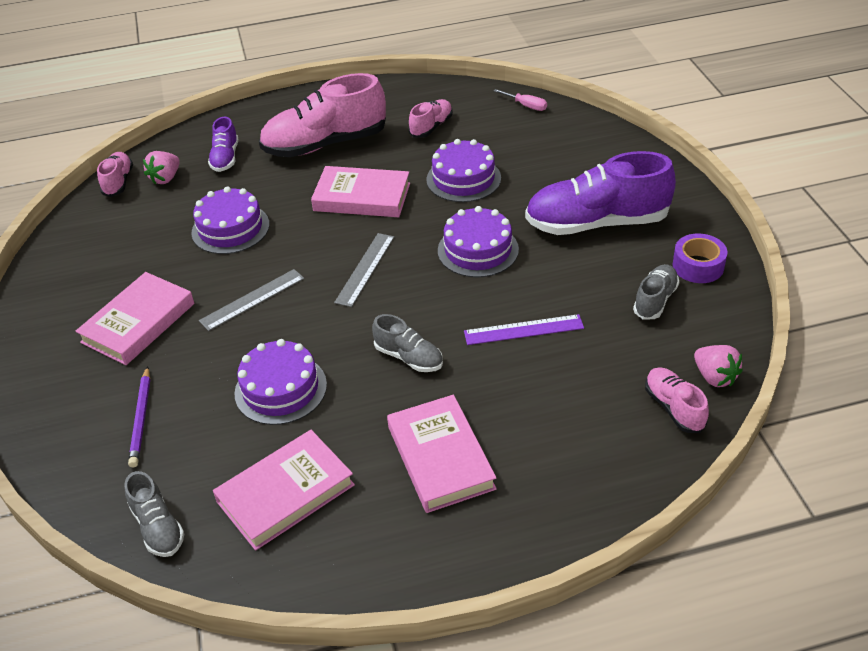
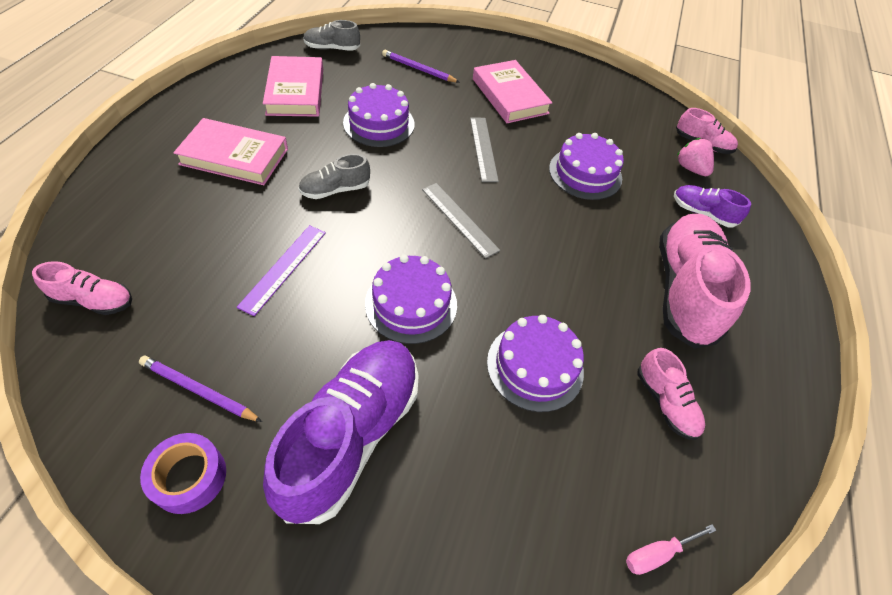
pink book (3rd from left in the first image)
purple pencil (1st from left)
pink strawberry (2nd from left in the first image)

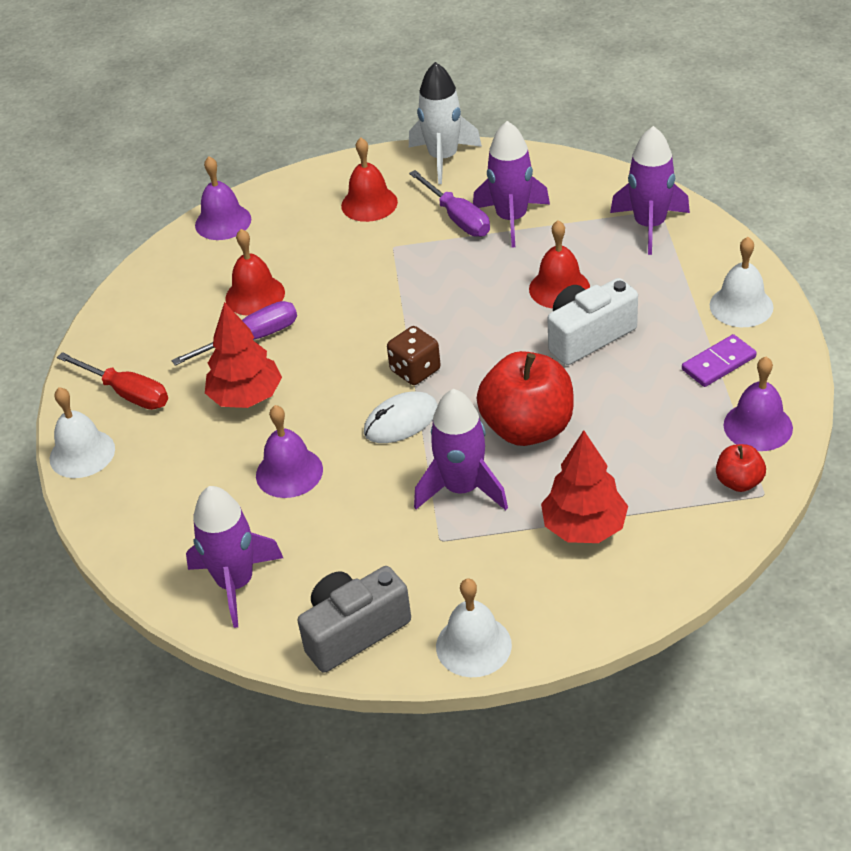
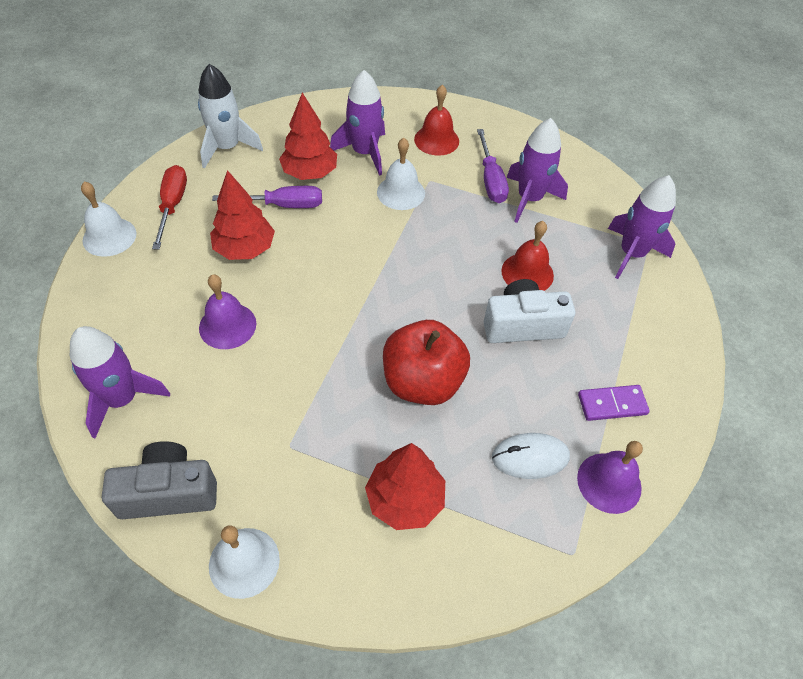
red screwdriver
purple bell (1st from left in the first image)
red tree (2nd from left)
white mouse
brown dice
white rocket
purple rocket (2nd from left)
white bell (3rd from left)
red apple (2nd from left in the first image)

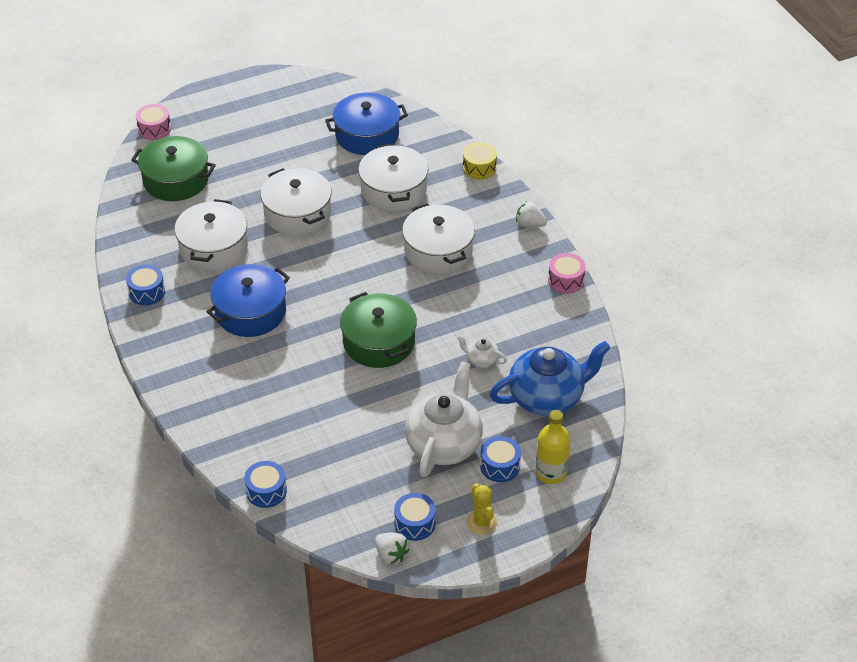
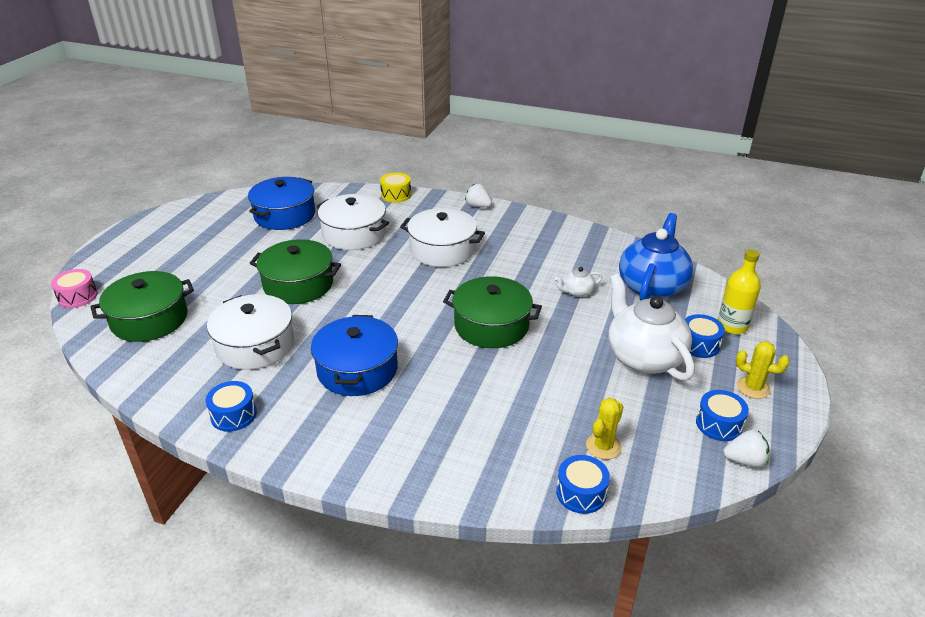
green pot (2nd from left)
white strawberry (1st from left)
pink drum (2nd from left in the first image)
yellow cactus (1st from left)

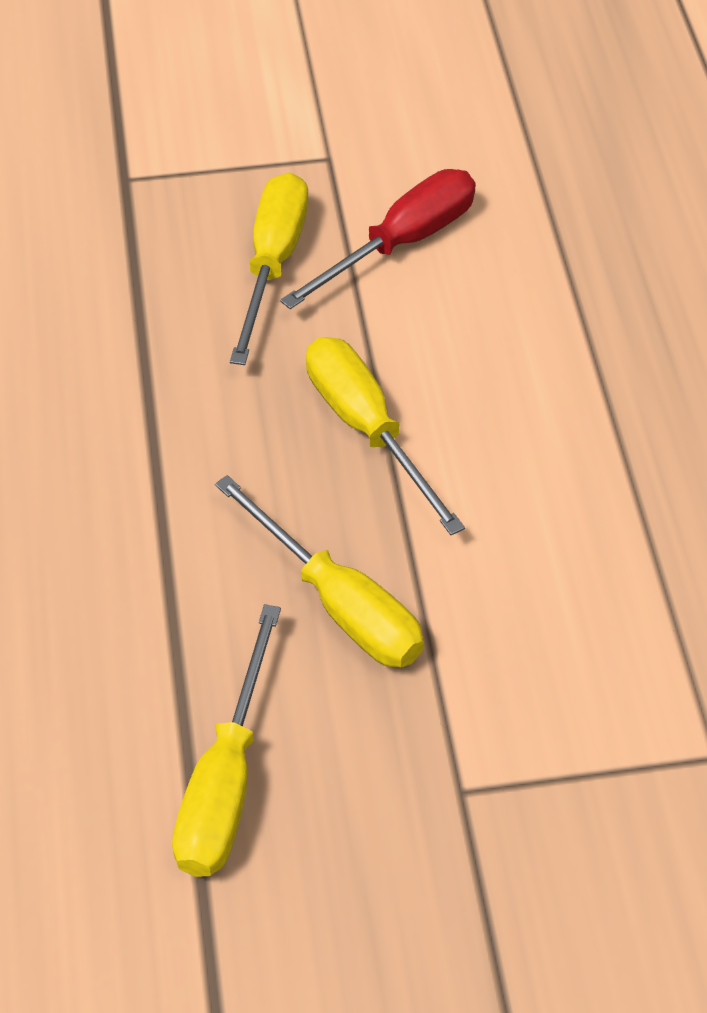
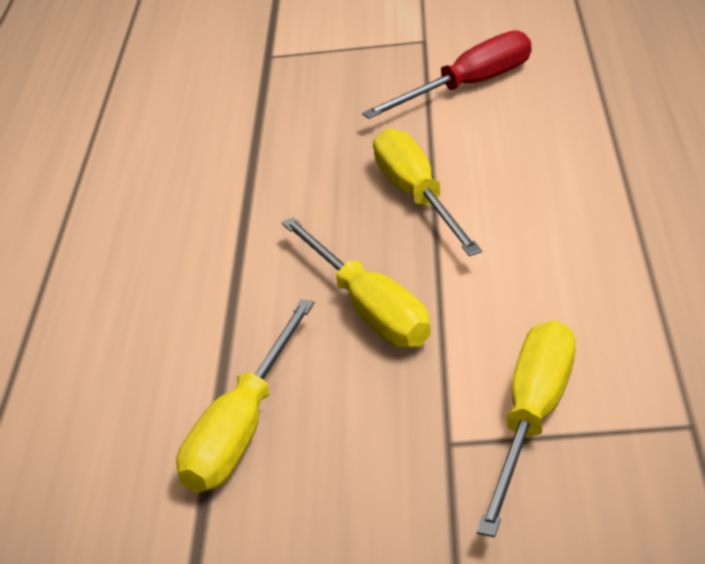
yellow screwdriver (4th from left)

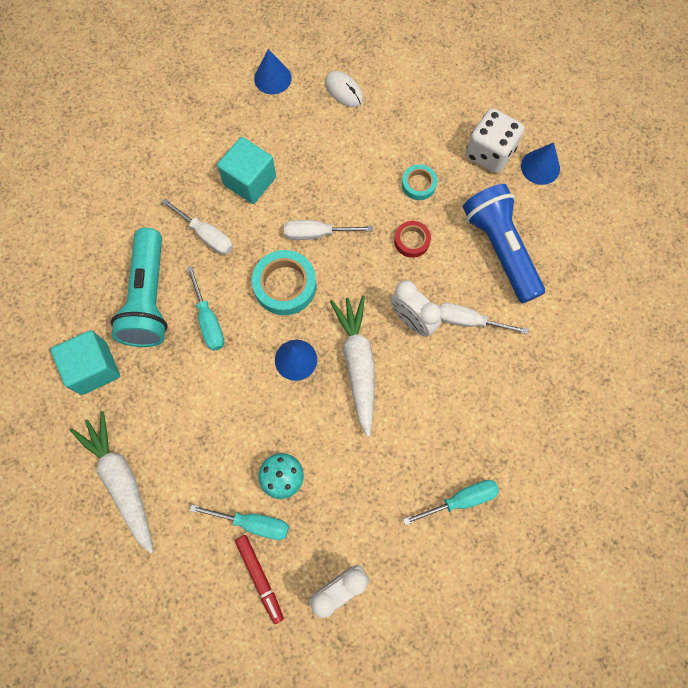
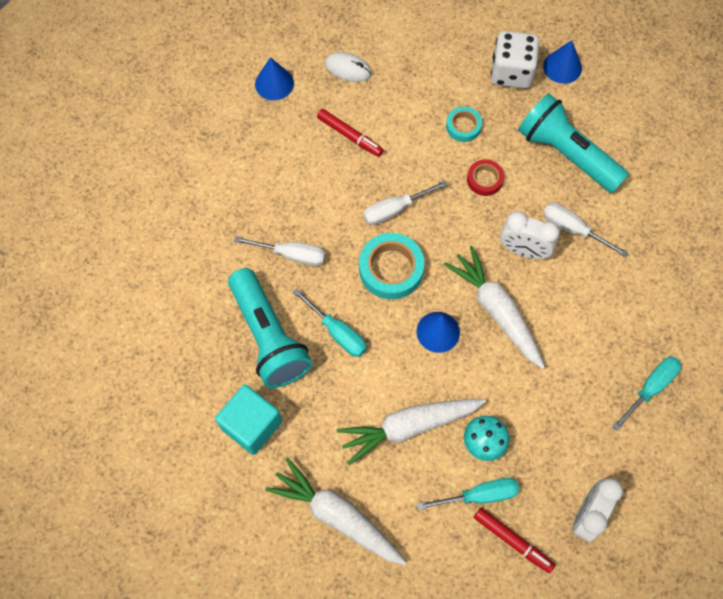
turquoise cube (2nd from left in the first image)
white screwdriver (3rd from left)
turquoise flashlight (2nd from left)
red marker (1st from left)
white carrot (2nd from left)

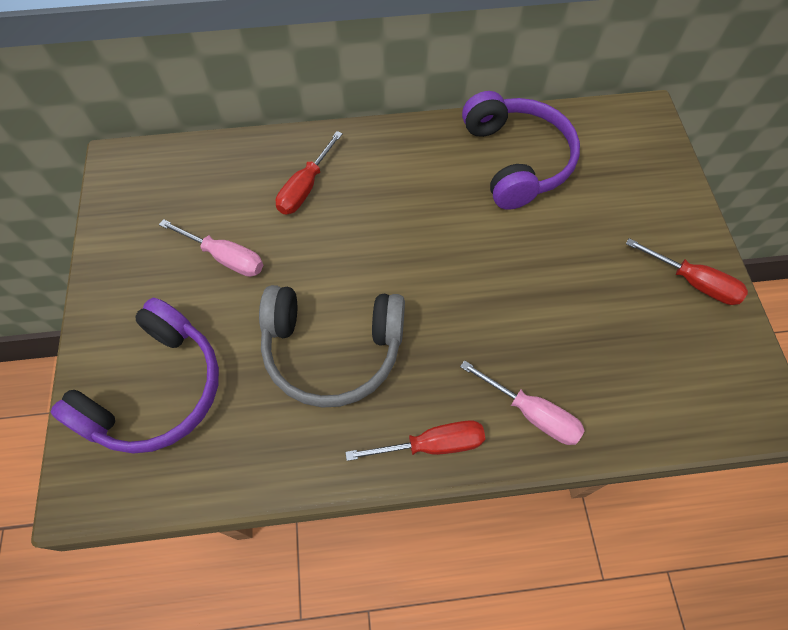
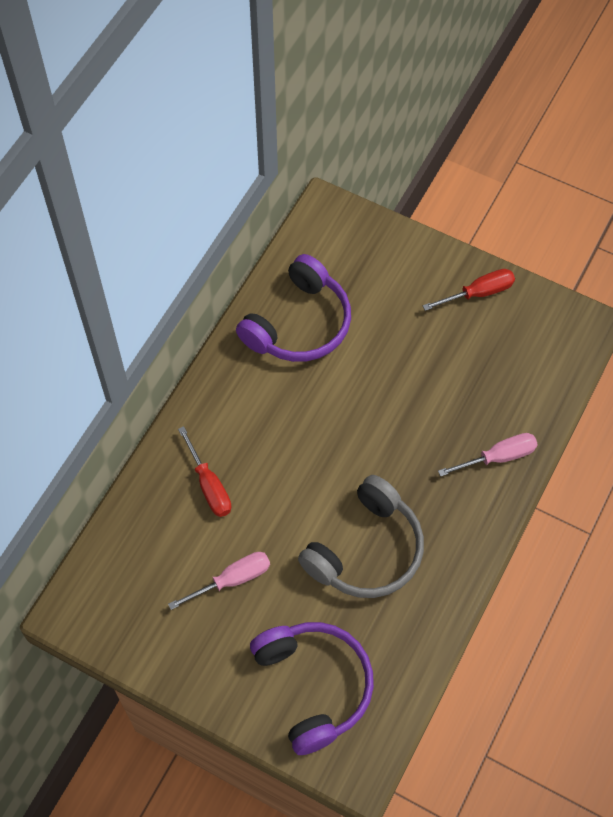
red screwdriver (2nd from left in the first image)
purple headphones (1st from left)

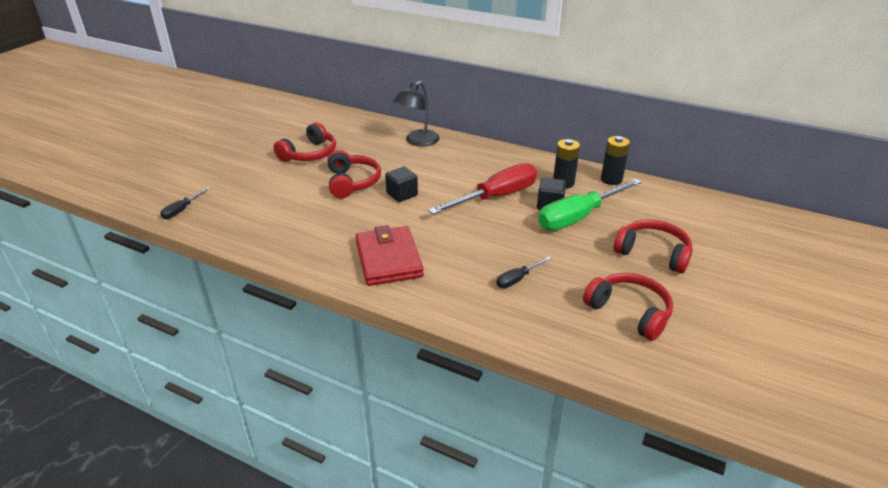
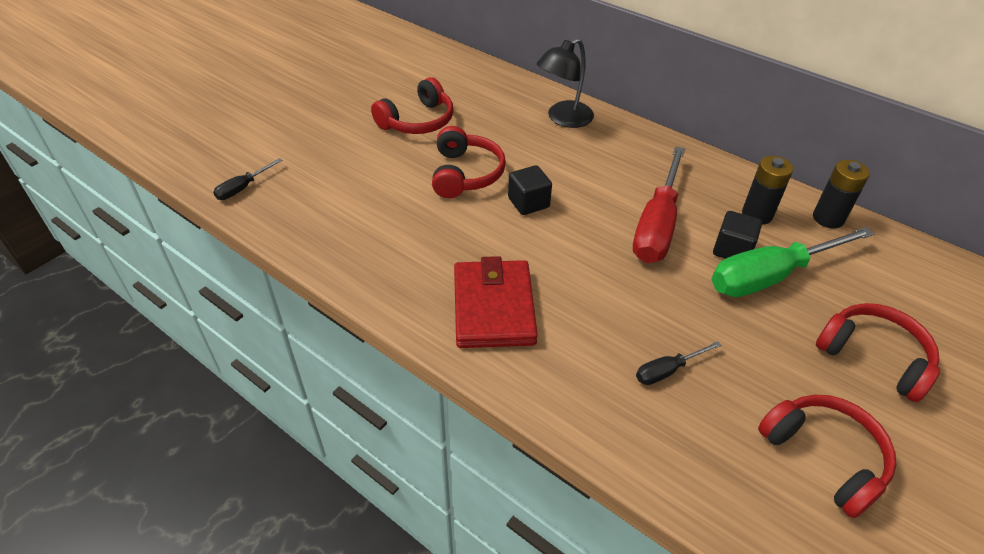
red screwdriver

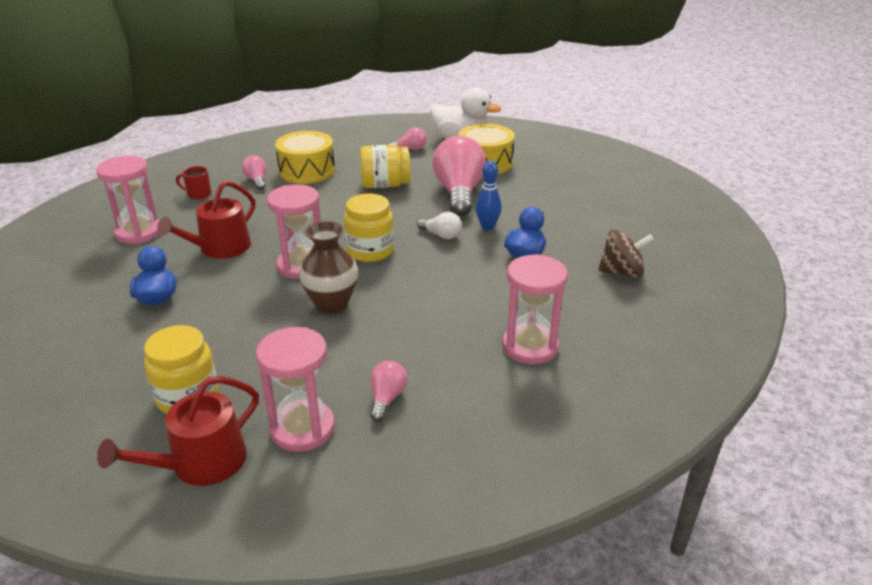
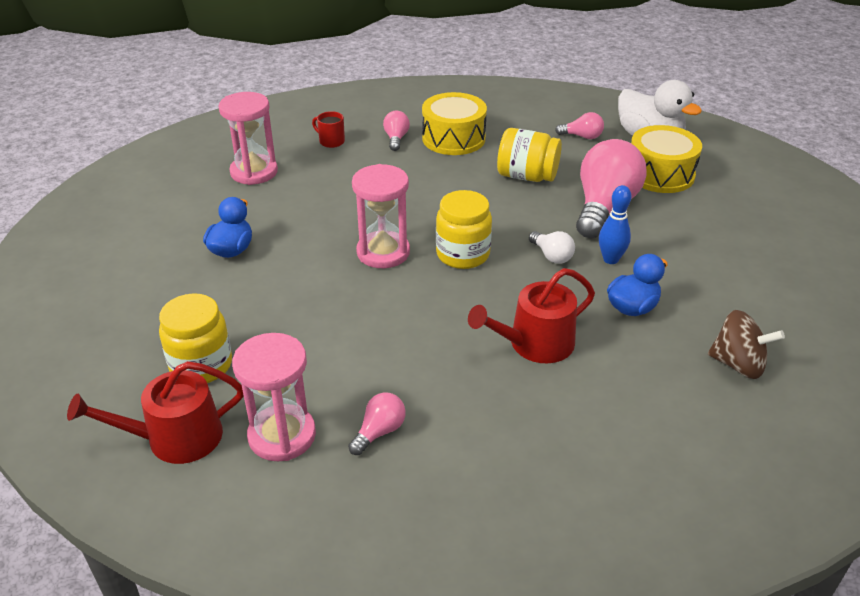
red watering can (2nd from left)
brown vase
pink hourglass (4th from left in the first image)

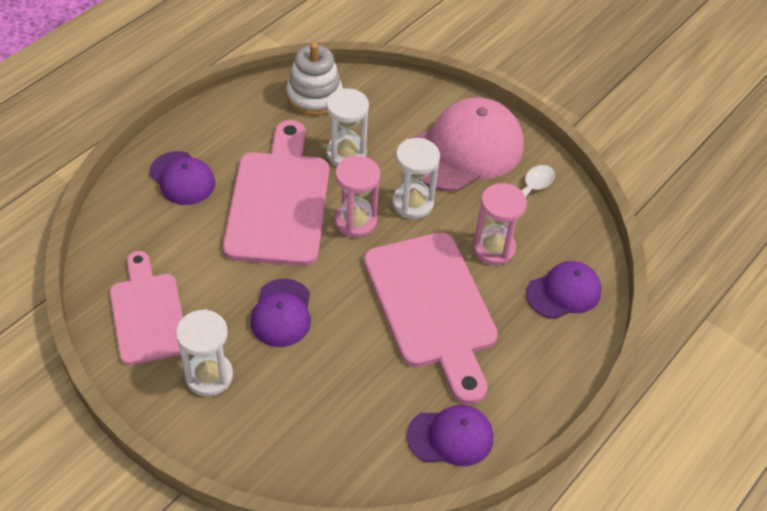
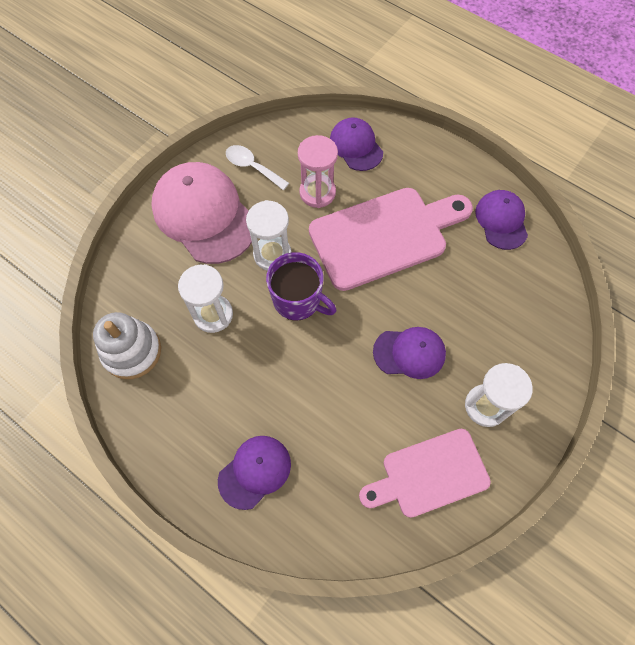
pink cutting board (2nd from left in the first image)
purple mug

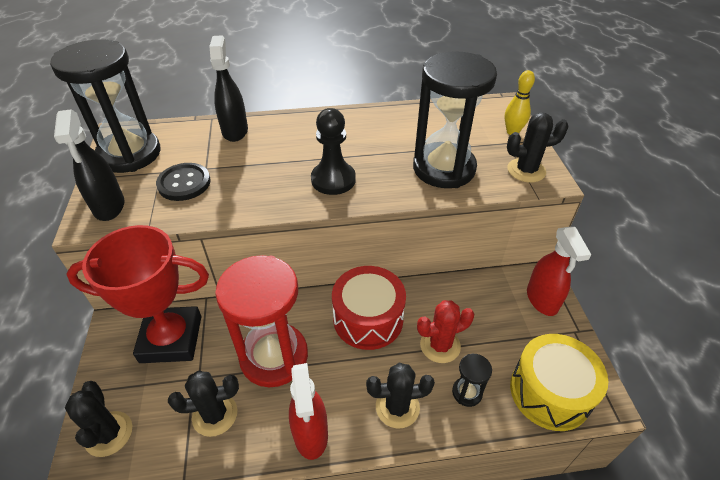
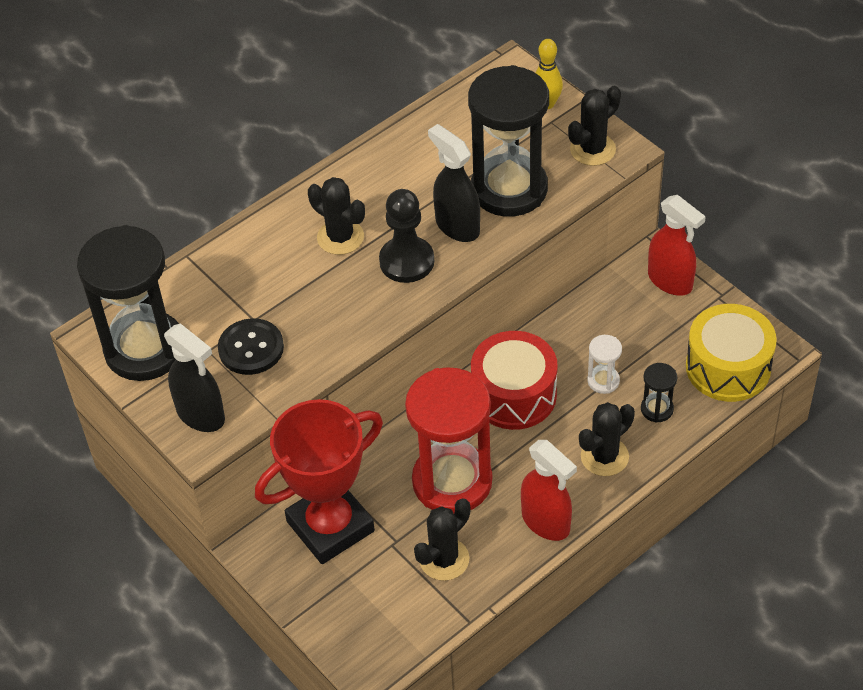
black cactus (1st from left)
black spray bottle (2nd from left)
white hourglass

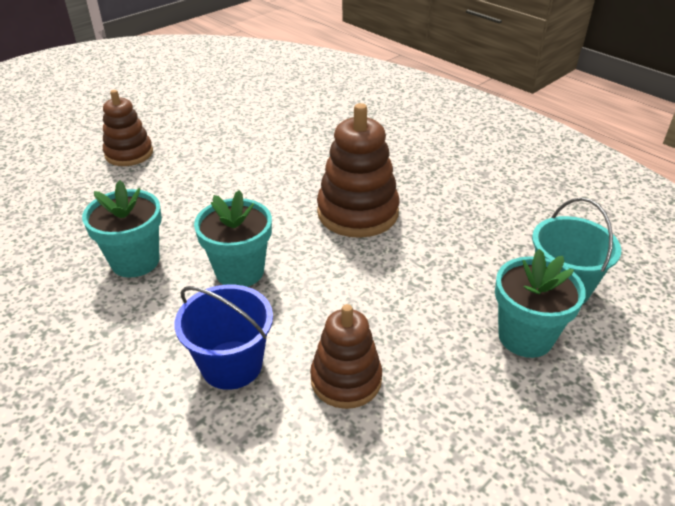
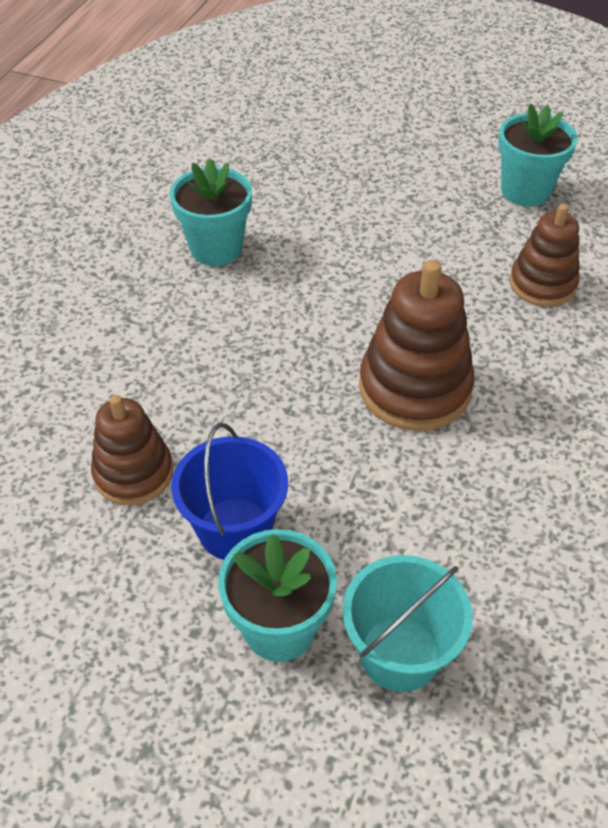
brown stacking toy (3rd from left)
blue bucket
turquoise flower pot (3rd from left)

